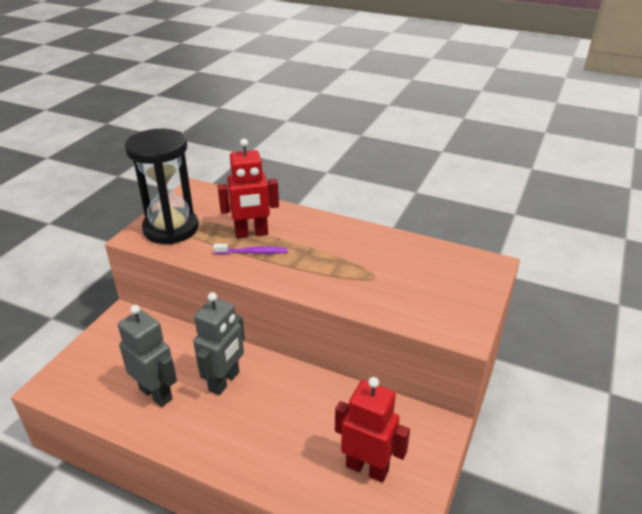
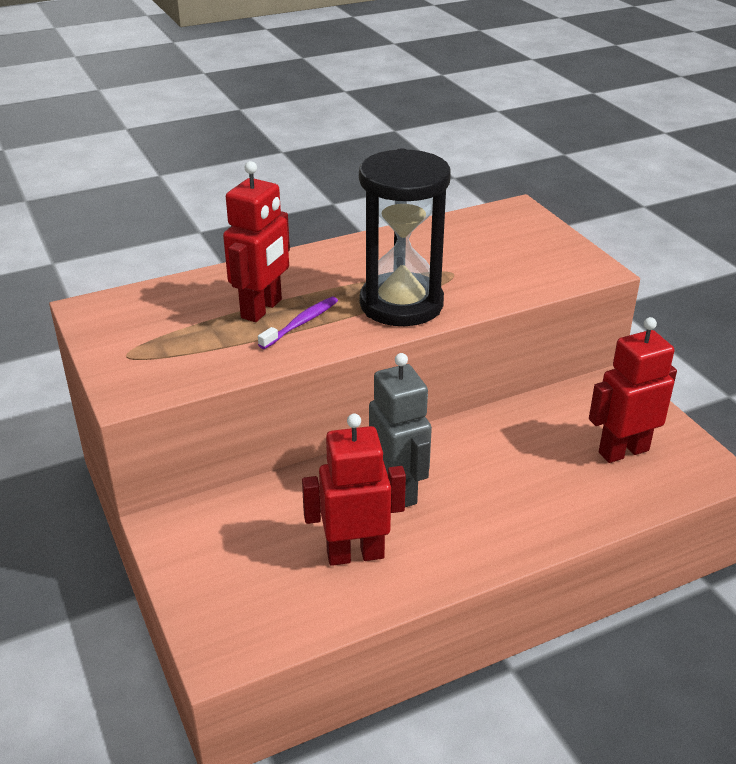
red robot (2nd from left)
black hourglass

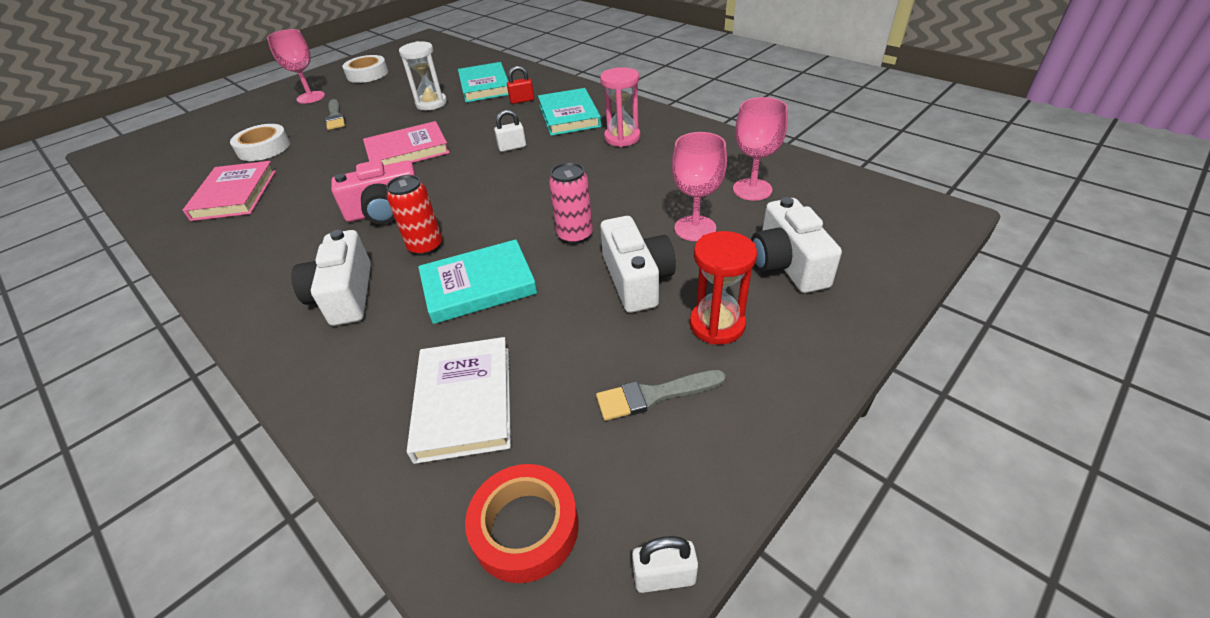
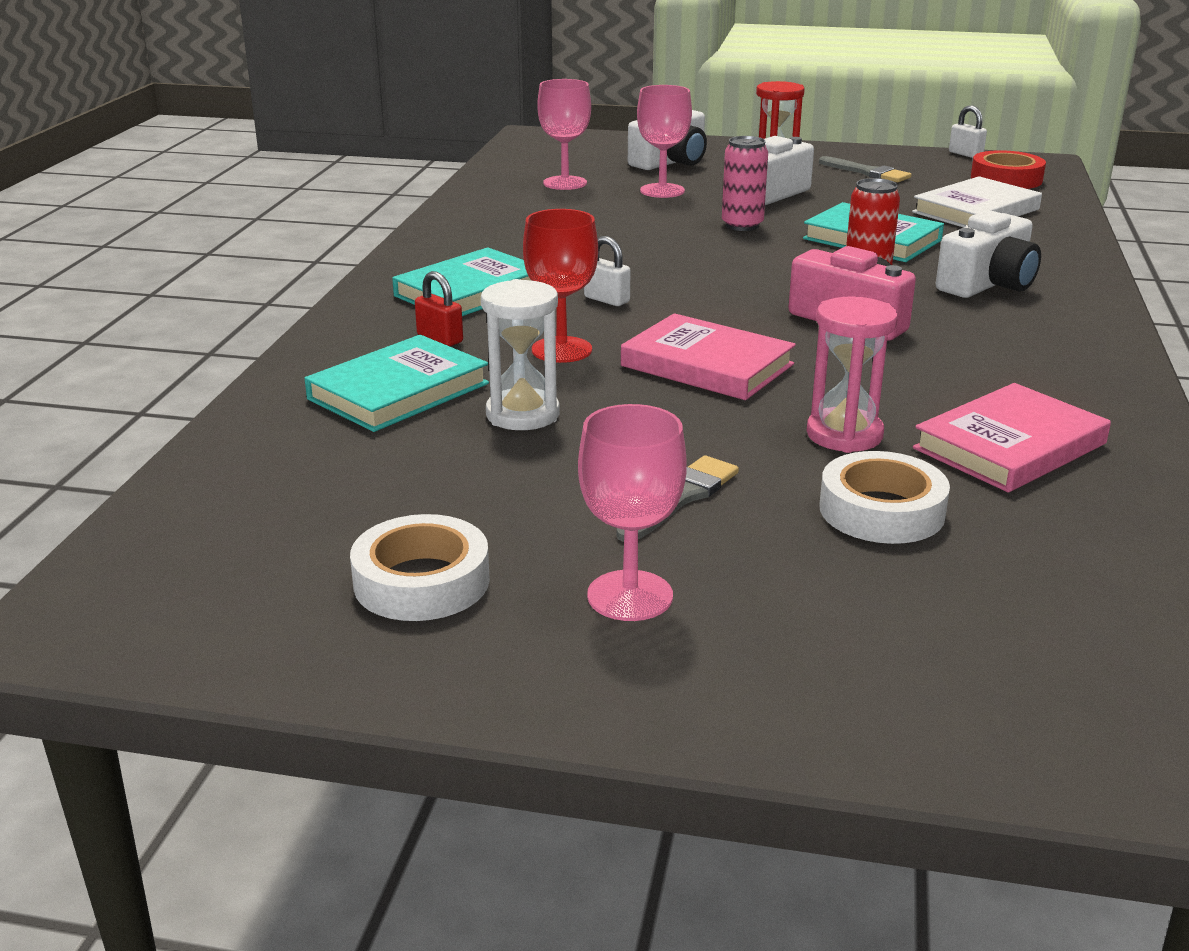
pink hourglass
red goblet

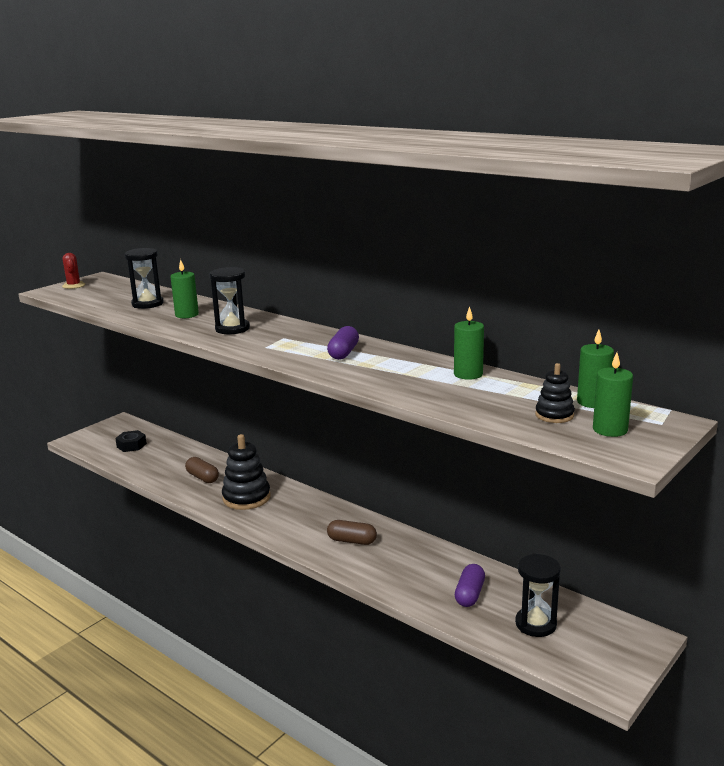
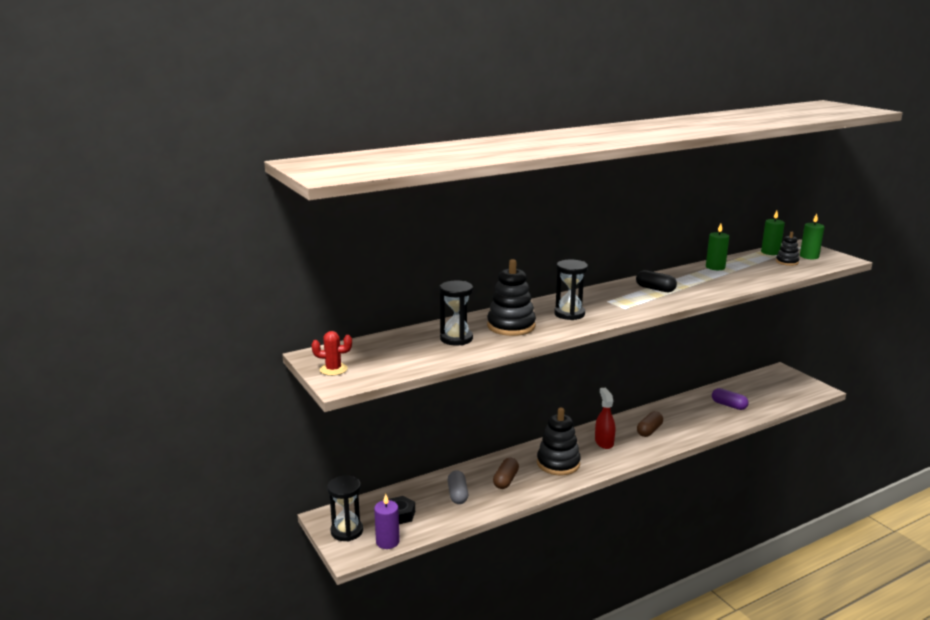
black stacking toy (1st from left)
brown capsule (1st from left)
black capsule
black hourglass (1st from left)
purple candle
grey capsule
red spray bottle

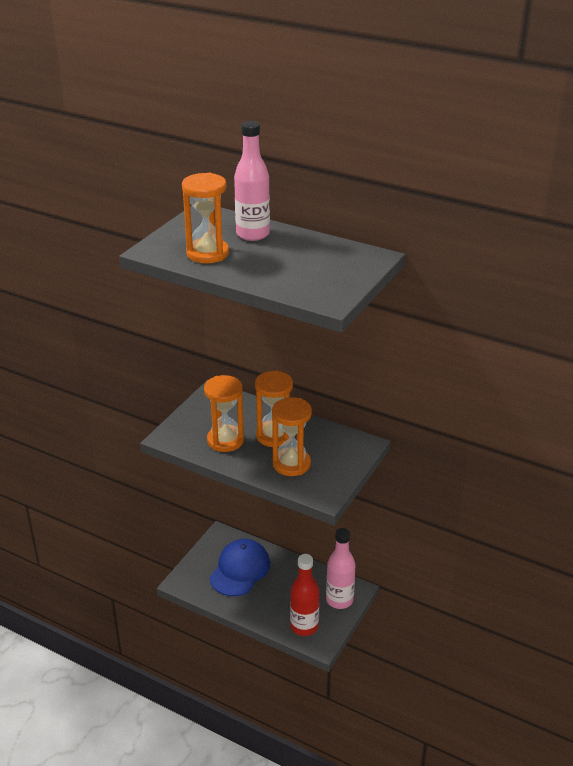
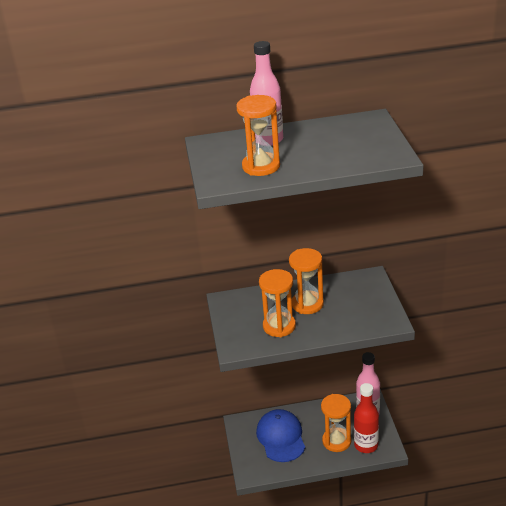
orange hourglass (4th from left)

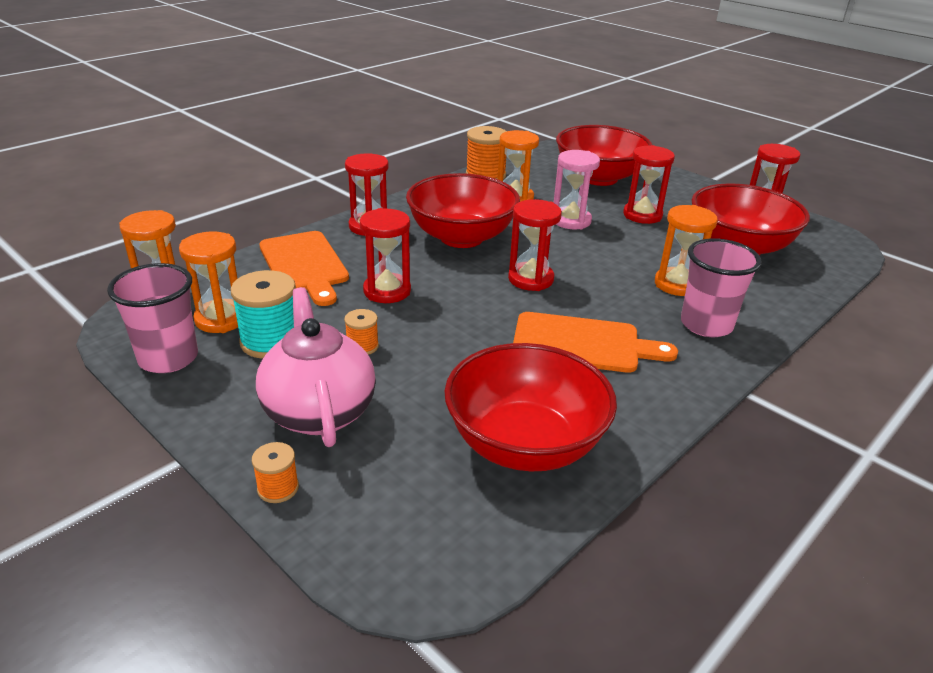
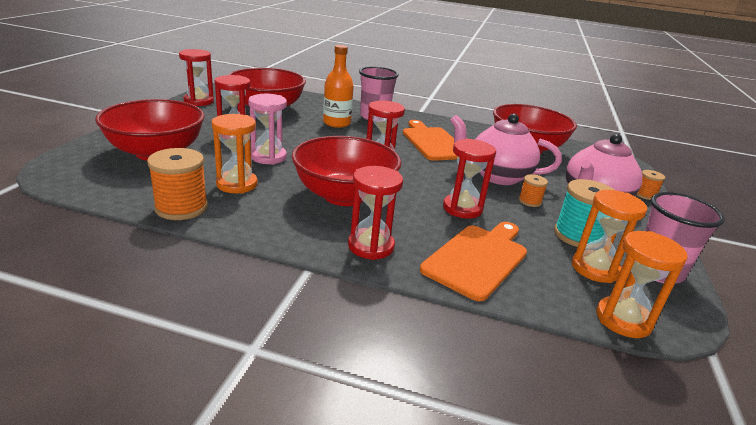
orange bottle
pink teapot (1st from left)

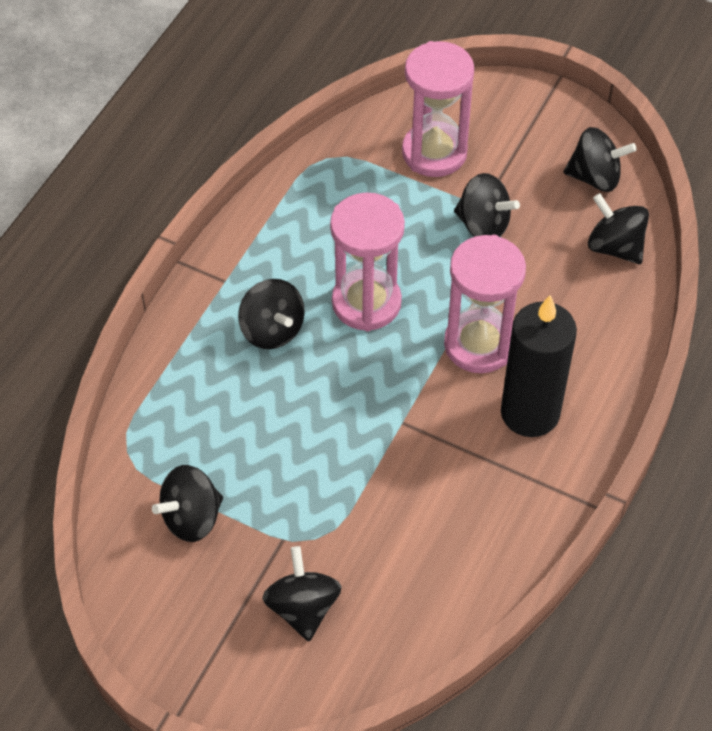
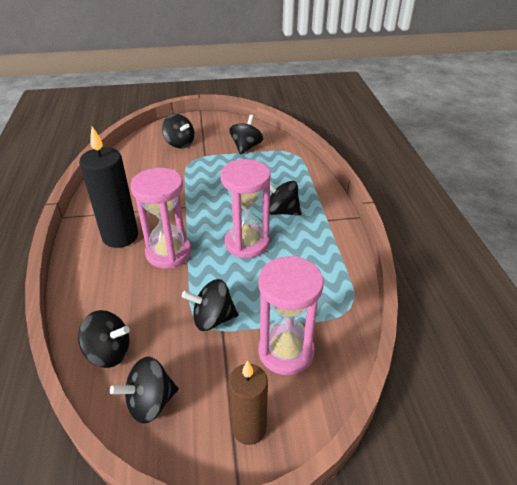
brown candle

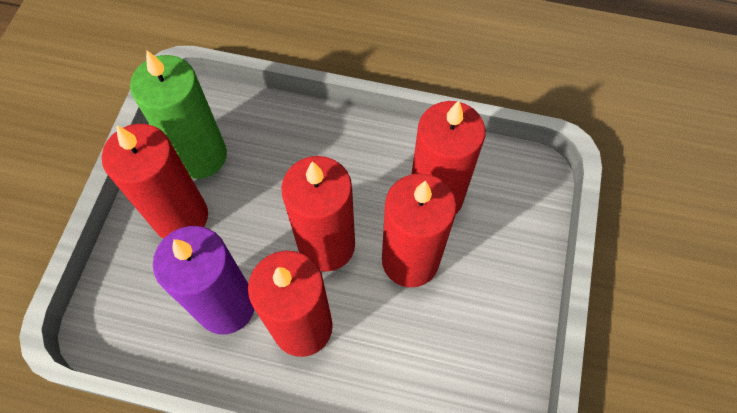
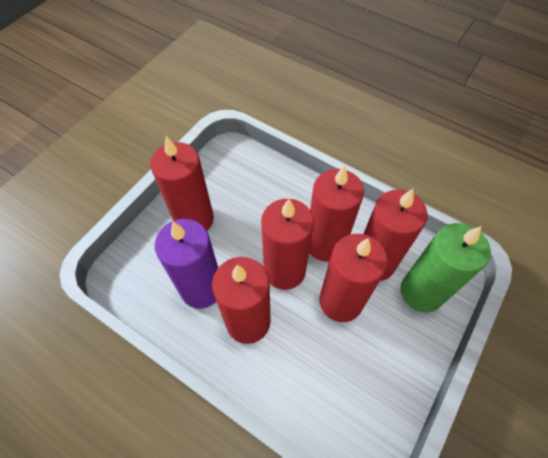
green candle
red candle (4th from left)

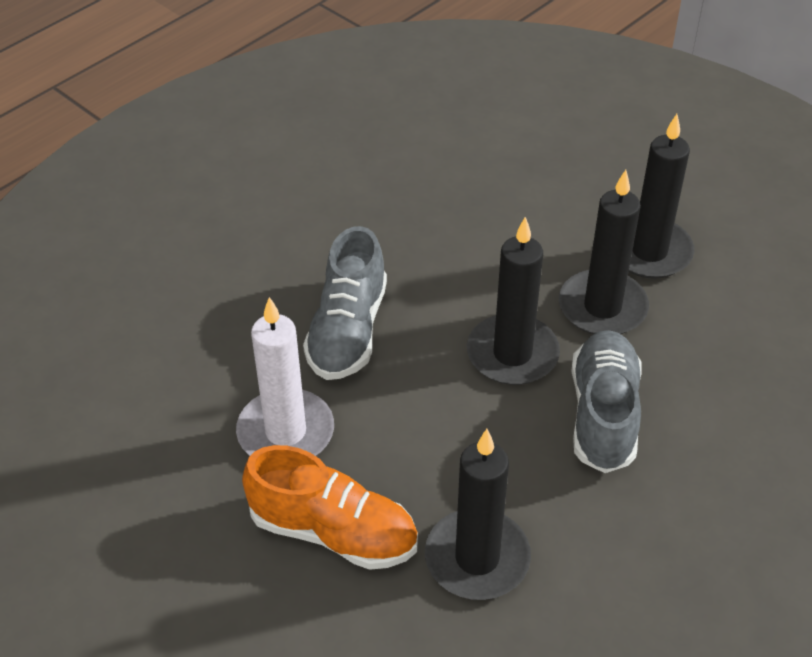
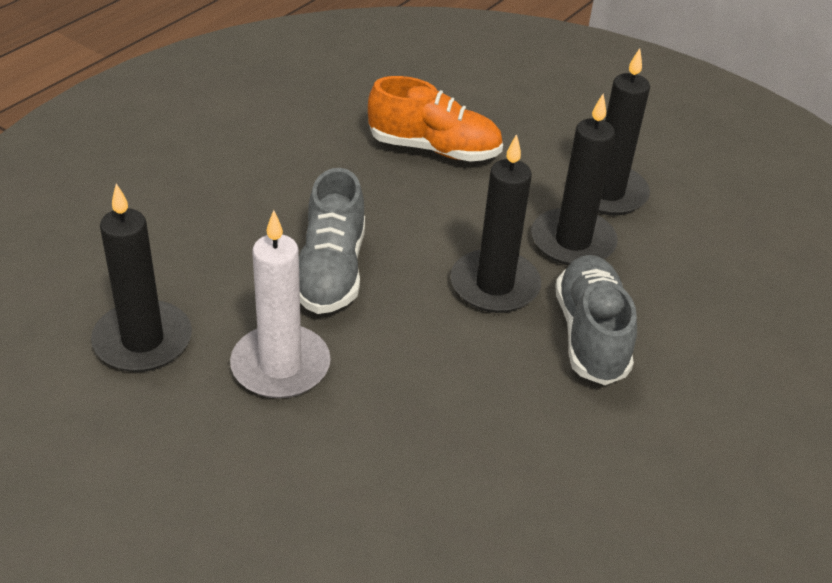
orange shoe
black candle (1st from left)

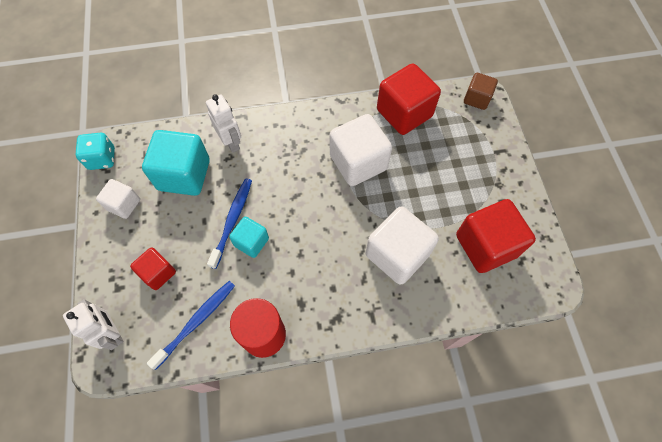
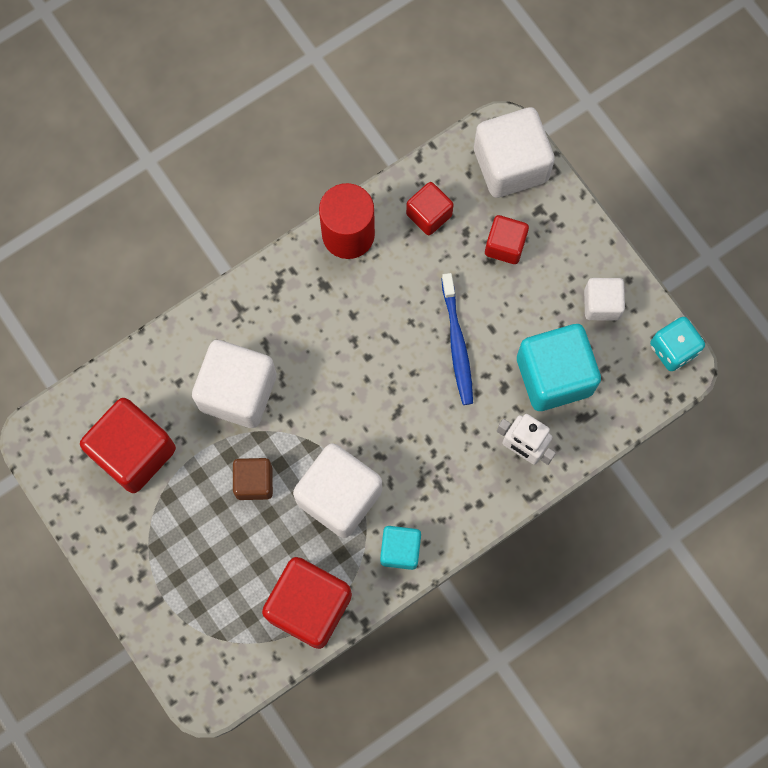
white cube (3rd from left)
red cube (3rd from left)
turquoise cube (1st from left)
brown cube

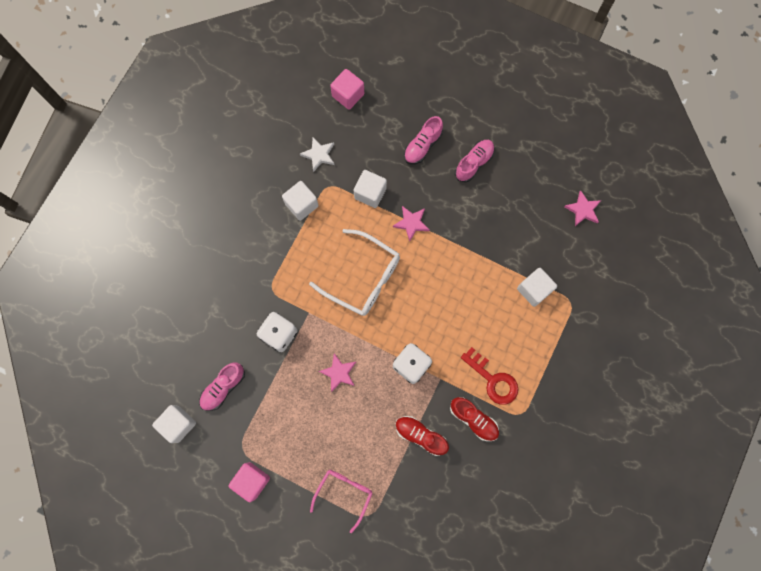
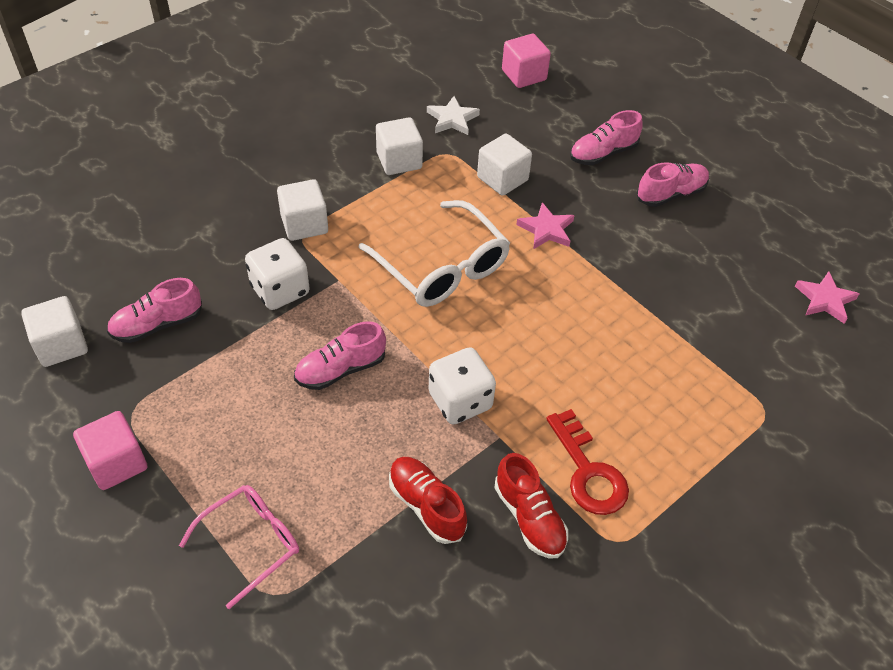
pink shoe (2nd from left)
white cube (2nd from left)

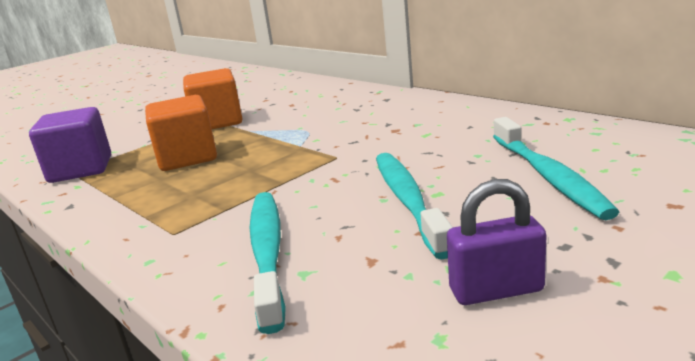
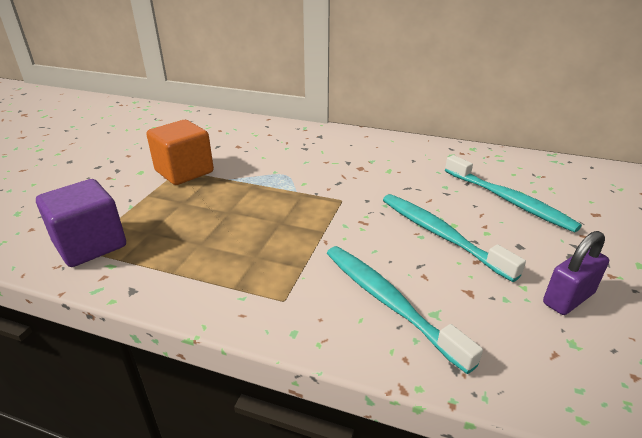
orange cube (1st from left in the first image)

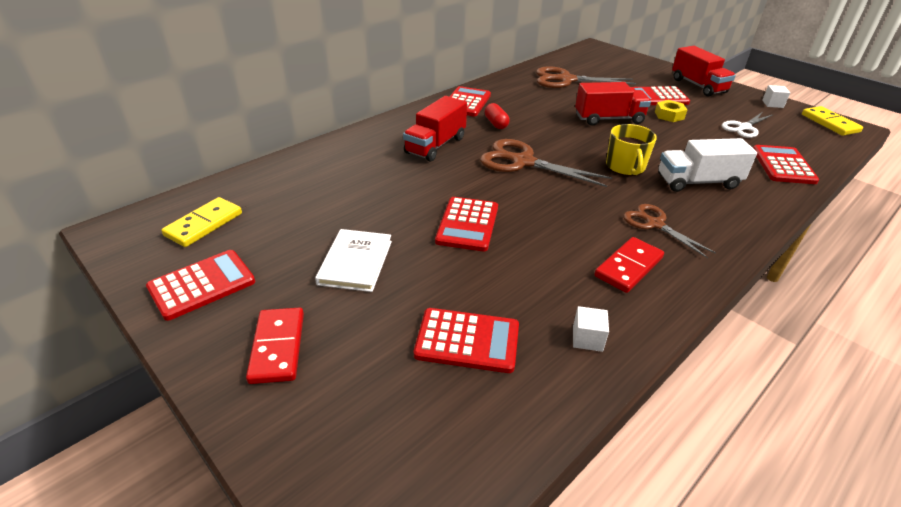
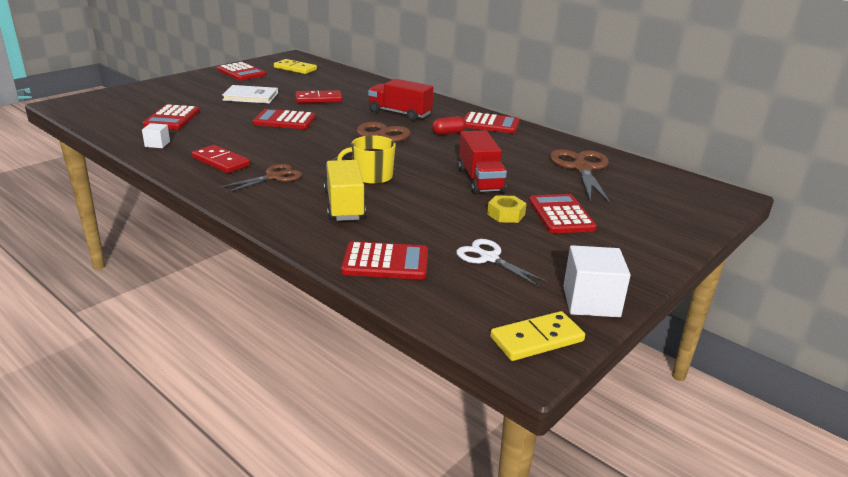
red domino (2nd from left)
yellow truck
red truck (3rd from left in the first image)
white cube (2nd from left)

